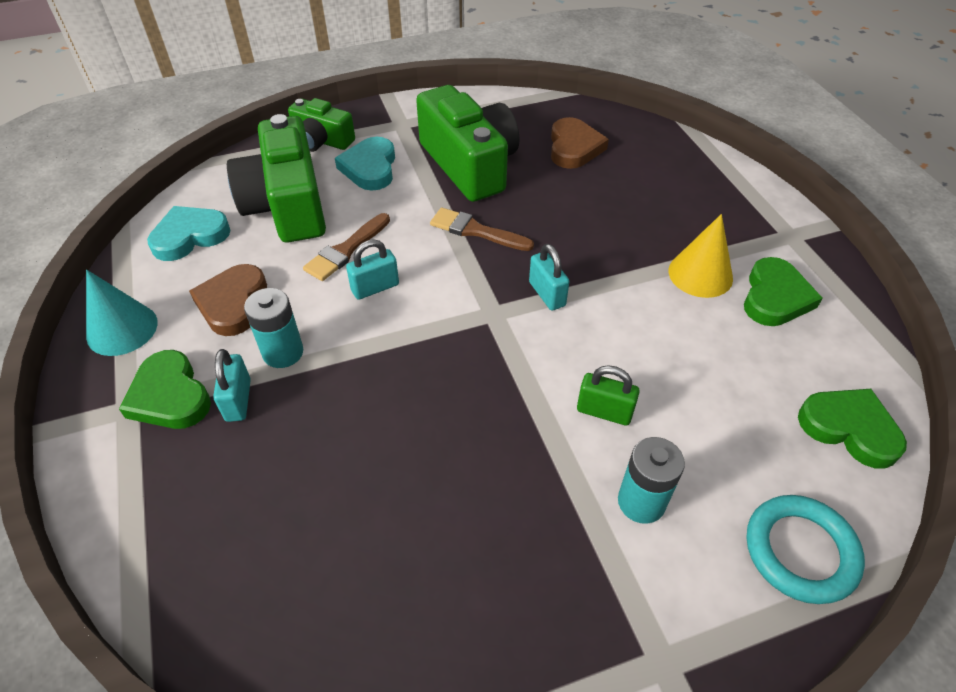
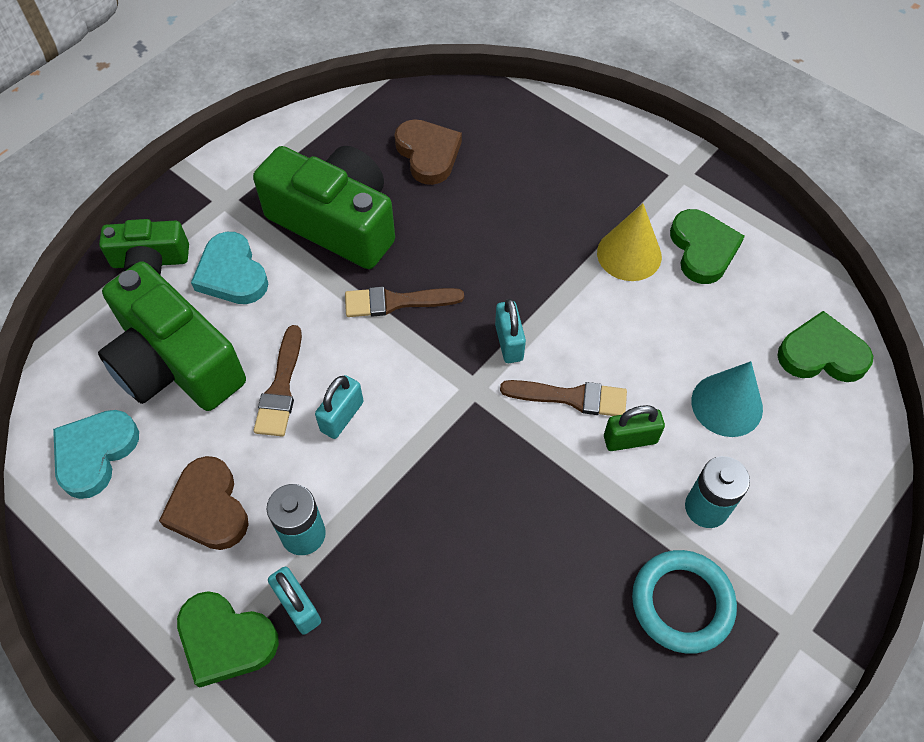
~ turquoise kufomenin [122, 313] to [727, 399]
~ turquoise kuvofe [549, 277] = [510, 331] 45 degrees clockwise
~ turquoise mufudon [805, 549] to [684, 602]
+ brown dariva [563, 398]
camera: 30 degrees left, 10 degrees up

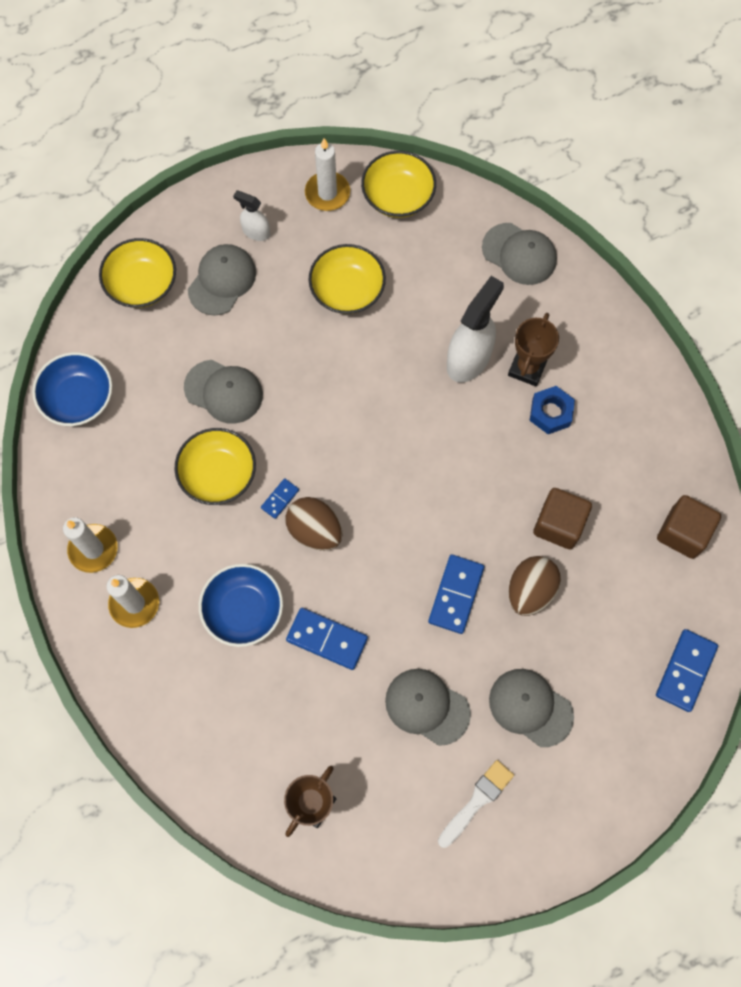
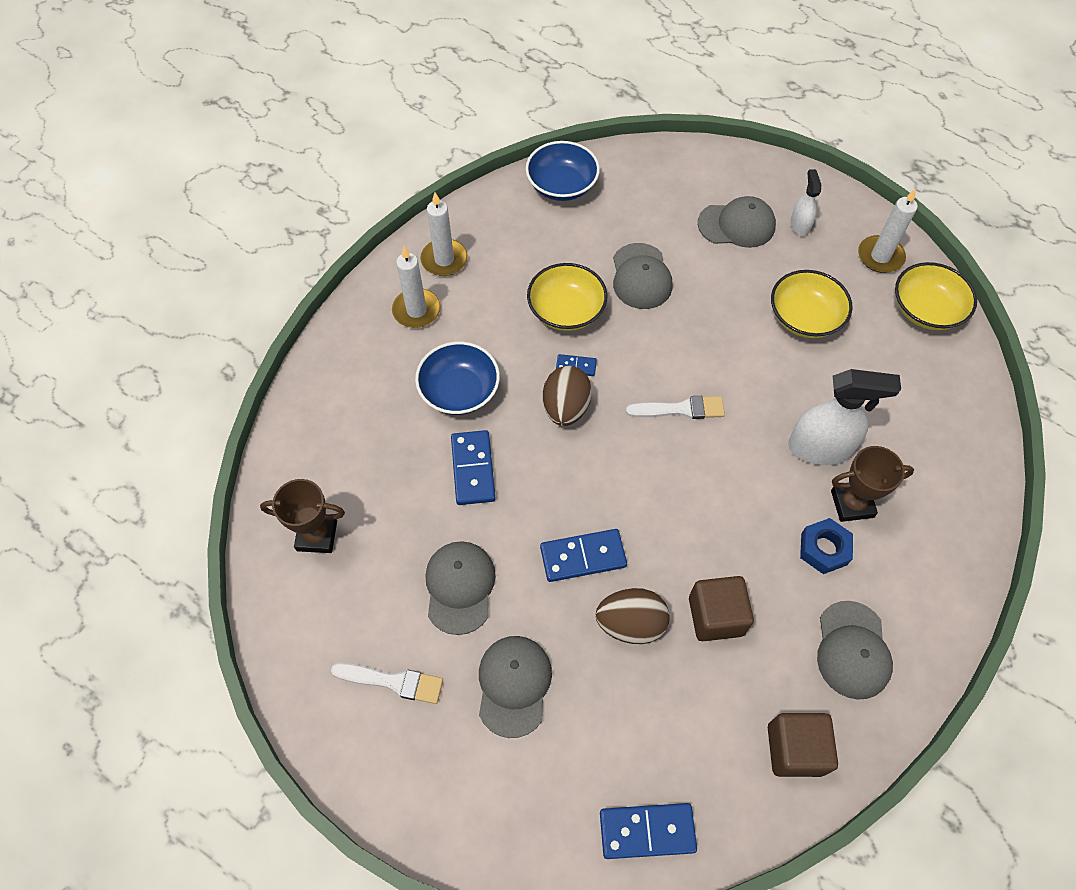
- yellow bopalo [137, 273]
~ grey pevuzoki [519, 254] to [855, 650]
+ white dariva [675, 407]
camera: 60 degrees right, 10 degrees down

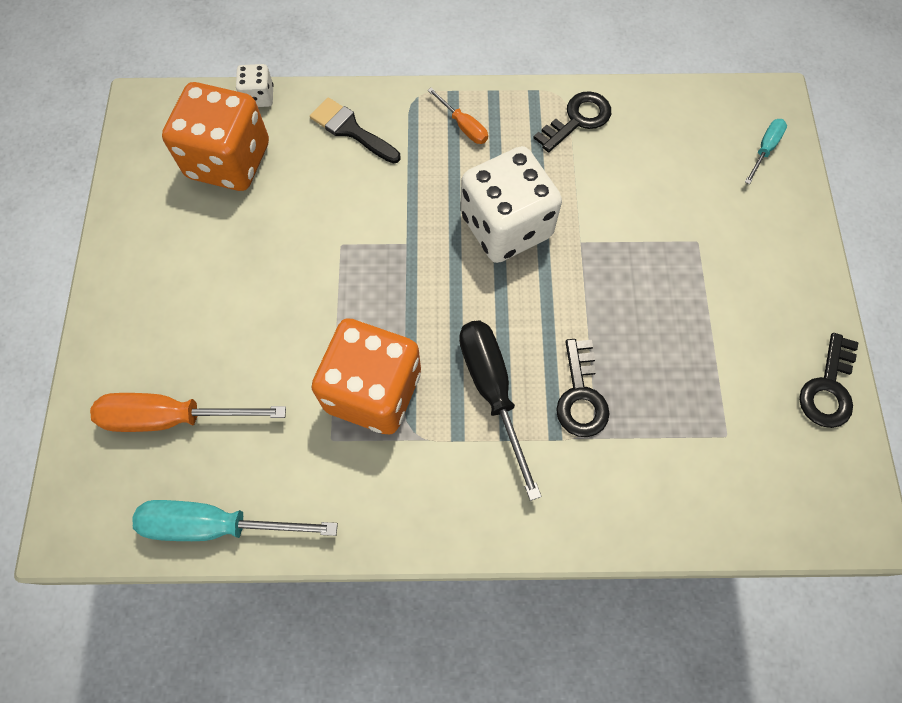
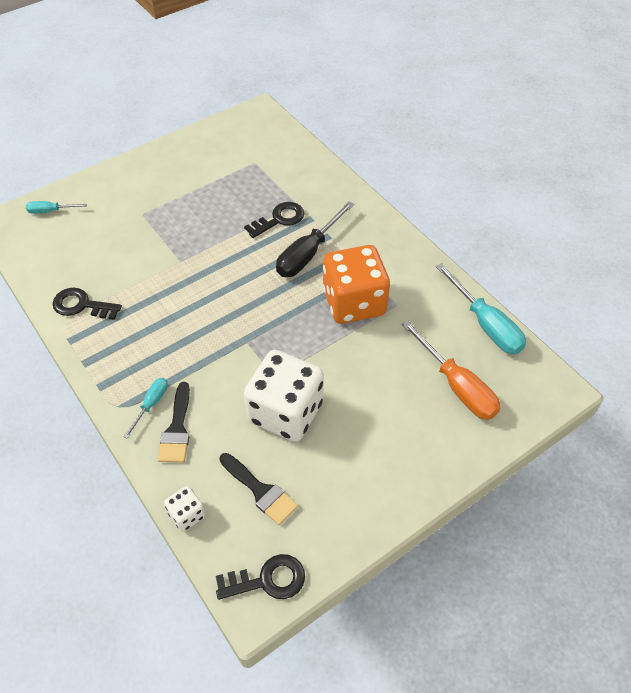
~ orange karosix [215, 136] to black dariva [258, 489]
- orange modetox [457, 116]
~ white karosix [511, 204] to [284, 396]
~ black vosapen [829, 380] to [260, 577]
+ turquoise modetox [145, 408]
camera: 125 degrees left, 15 degrees down

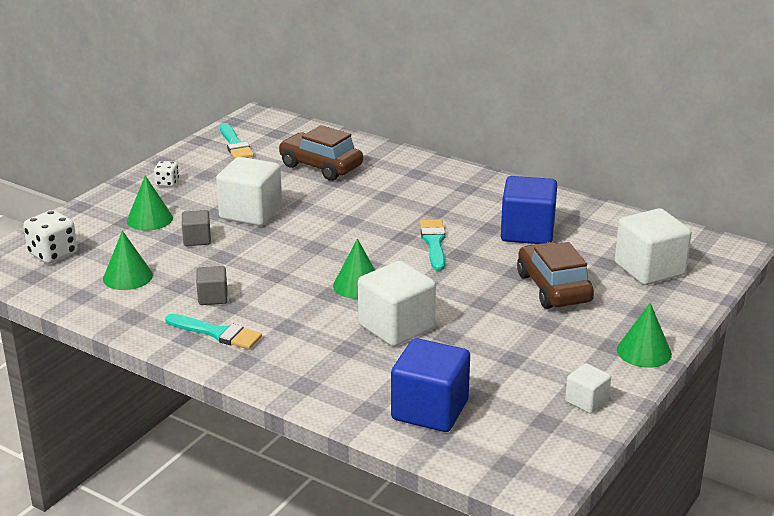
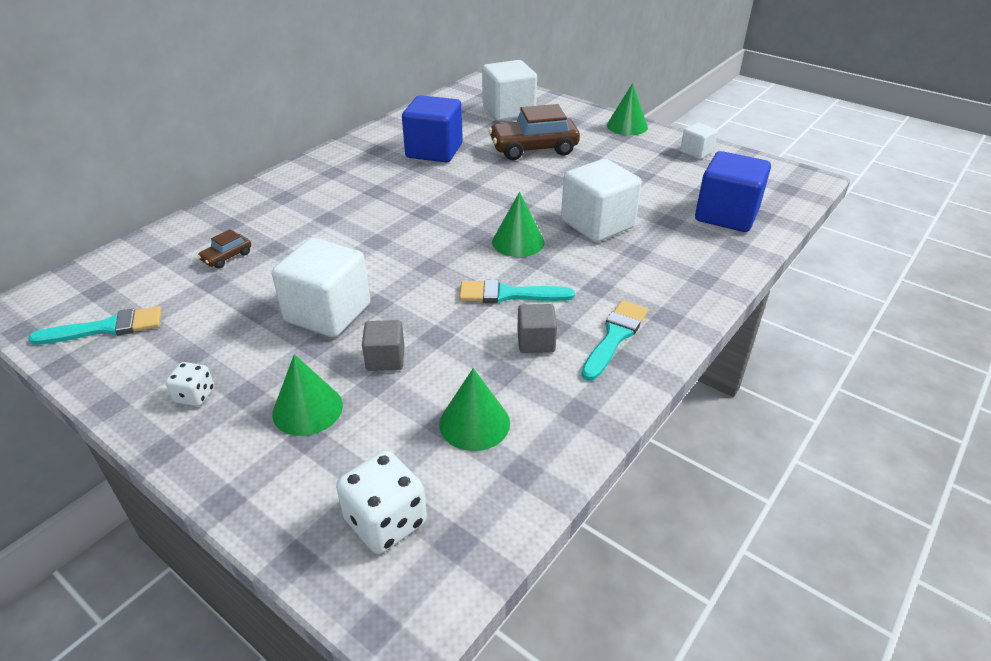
~ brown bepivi [320, 153] = [224, 249] x0.46
~ turquoise dariva [433, 245] to [517, 291]
camera: 85 degrees left, 10 degrees up

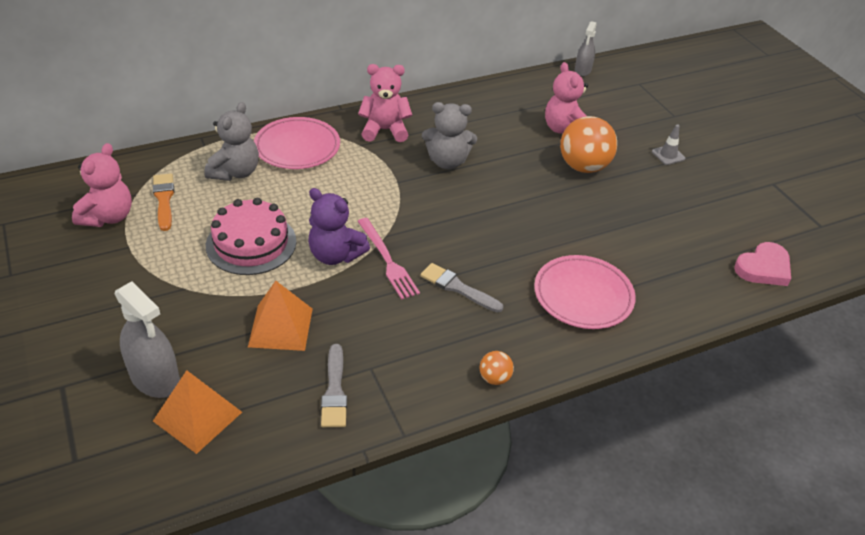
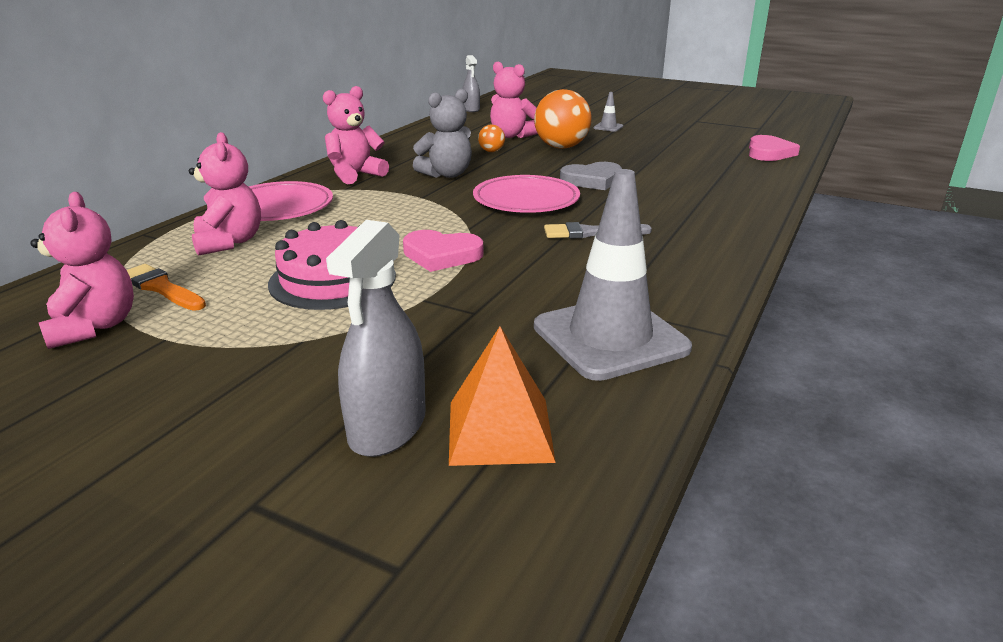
~ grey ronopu [147, 340] = [376, 338] 105 degrees clockwise
~ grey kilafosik [231, 141] to pink kilafosik [225, 194]
- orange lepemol [280, 316]
~ purple kilafosik [339, 226] to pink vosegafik [443, 251]
~ grey dariva [334, 385] to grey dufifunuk [613, 275]
- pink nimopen [388, 259]
~ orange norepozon [497, 368] to [491, 138]
~ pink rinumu [585, 292] to [526, 194]
+ grey vosegafik [591, 176]
camera: 35 degrees left, 15 degrees down

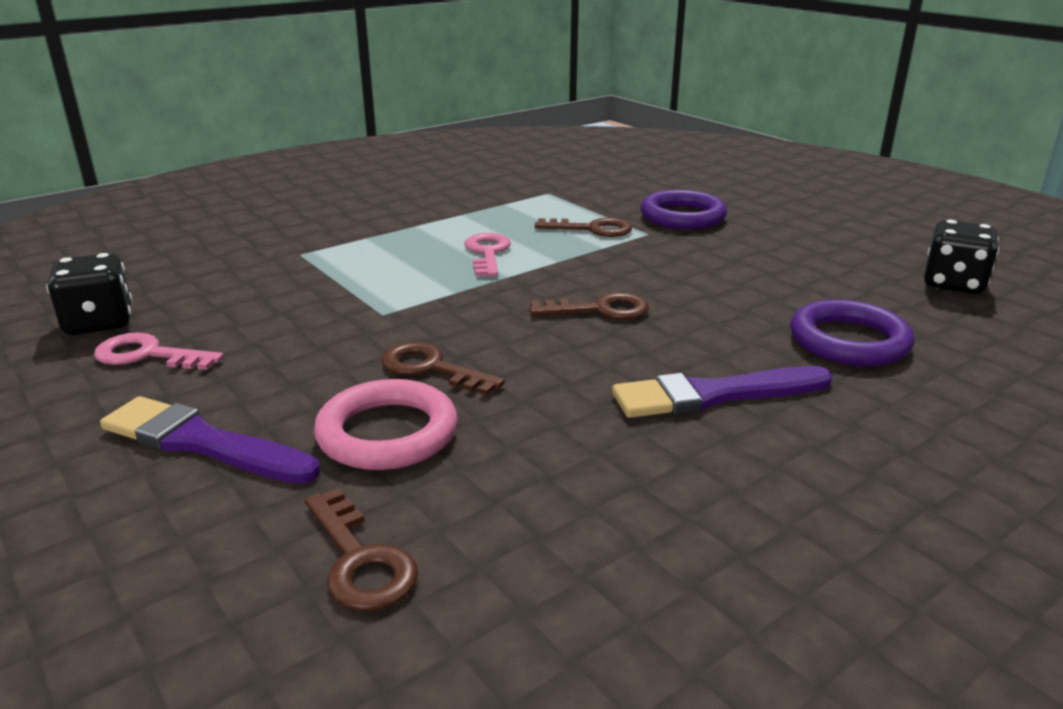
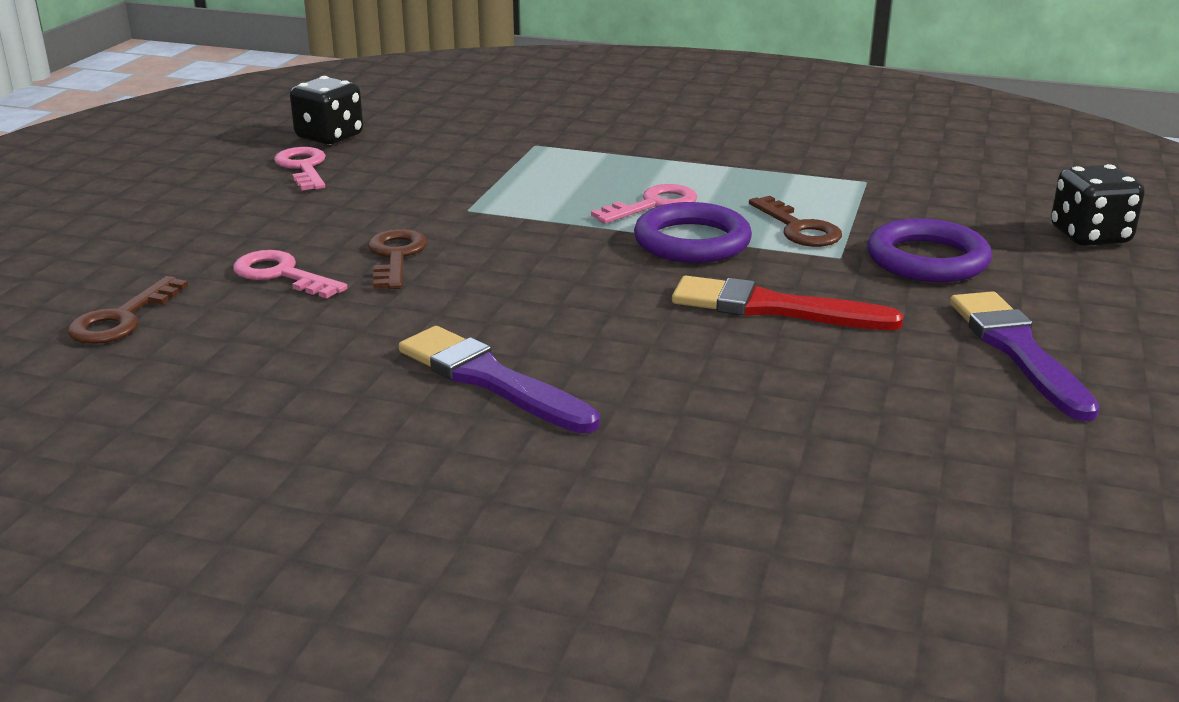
~ purple dariva [210, 440] to [1025, 356]
~ pink mufudon [386, 424] to pink vosapen [290, 274]
- brown vosapen [589, 306]
~ purple mufudon [852, 332] to [693, 232]
~ black karosix [961, 257] to [1098, 205]
+ red dariva [788, 303]
camera: 55 degrees right, 0 degrees up

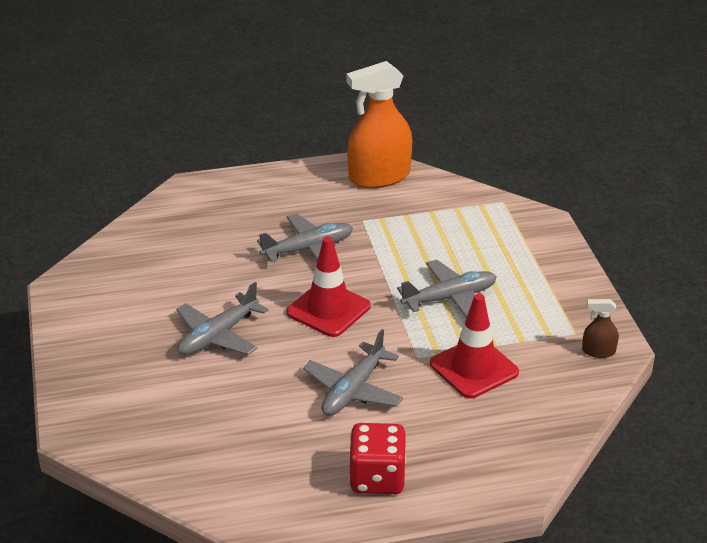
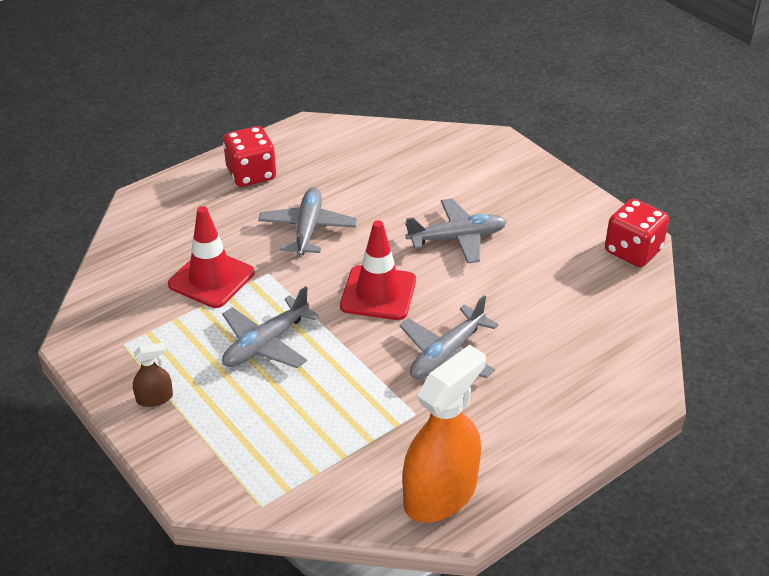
~ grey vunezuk [222, 318] = [456, 230] 60 degrees clockwise
~ brown ronopu [600, 328] to [153, 375]
+ red karosix [637, 233]
camera: 155 degrees right, 5 degrees up

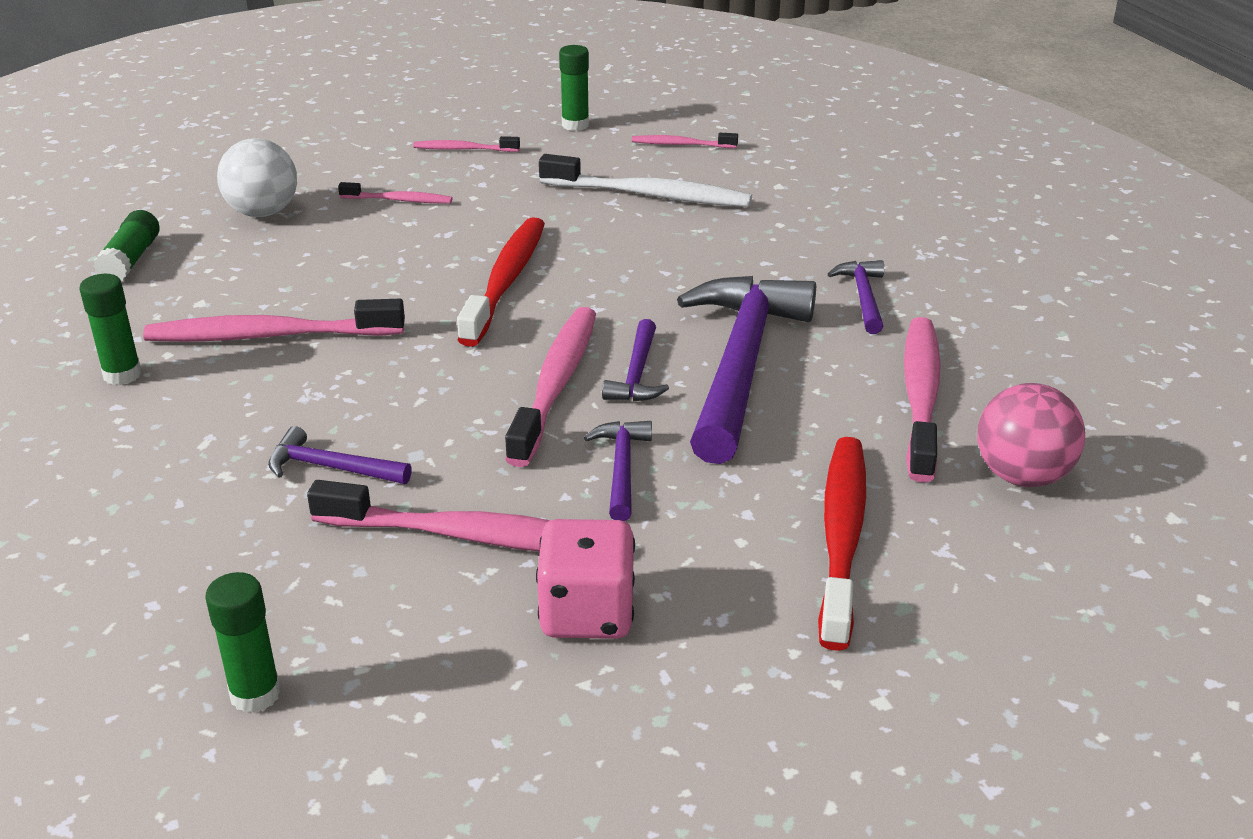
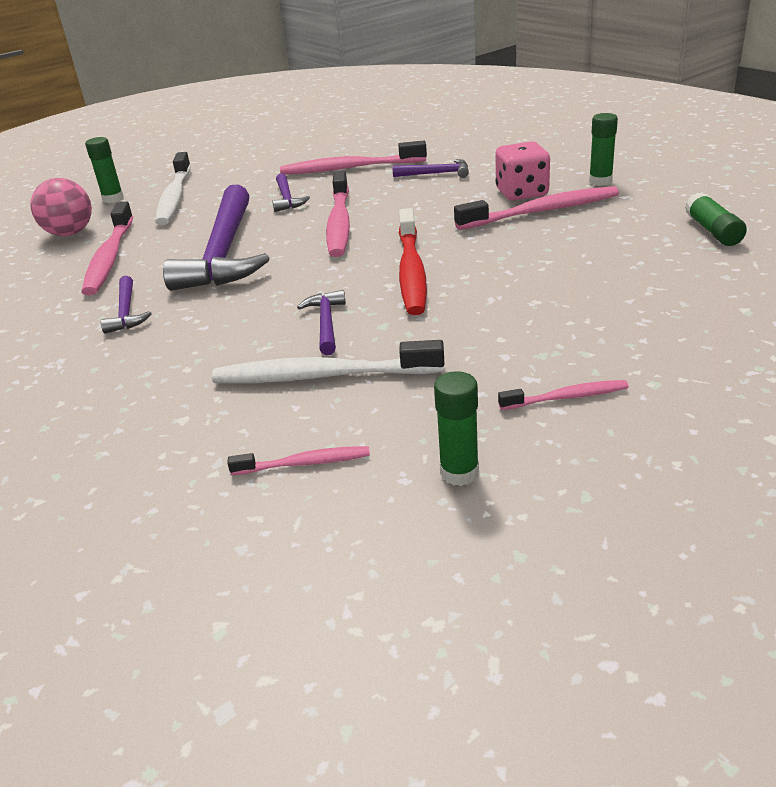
~ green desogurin [243, 642] to [104, 170]
- white norepozon [257, 177]
- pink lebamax [395, 192]
~ pink karosix [585, 579] to [522, 171]
~ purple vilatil [635, 360] to [321, 322]
~ red lebamax [842, 544] to white lebamax [173, 188]
camera: 170 degrees right, 0 degrees up

